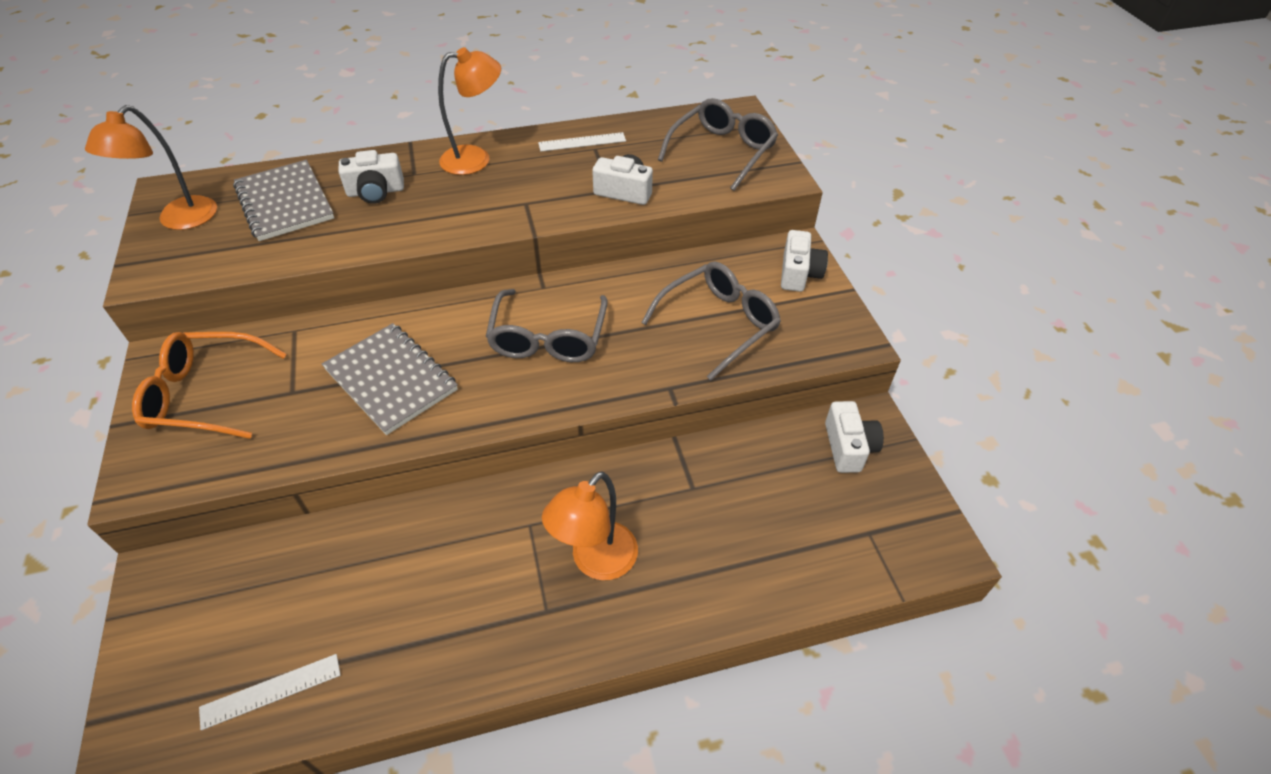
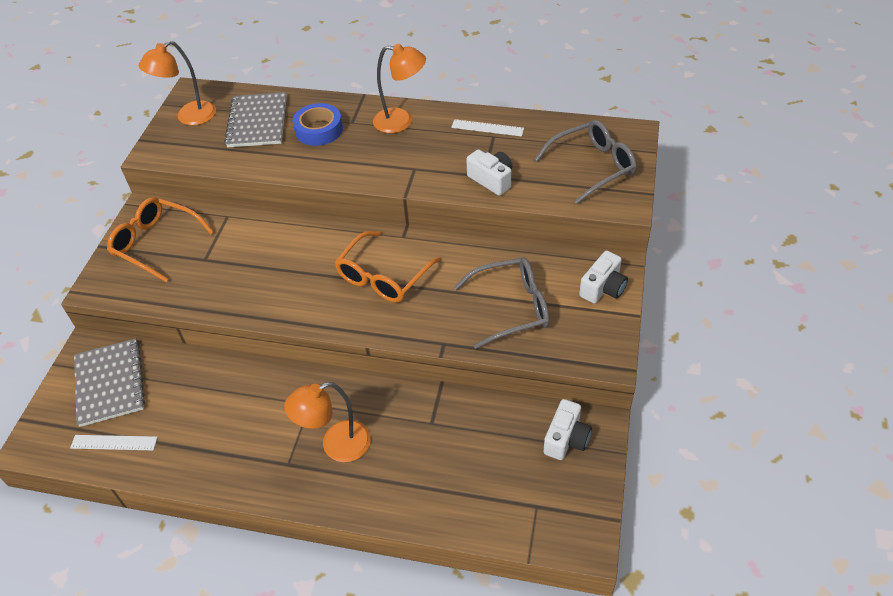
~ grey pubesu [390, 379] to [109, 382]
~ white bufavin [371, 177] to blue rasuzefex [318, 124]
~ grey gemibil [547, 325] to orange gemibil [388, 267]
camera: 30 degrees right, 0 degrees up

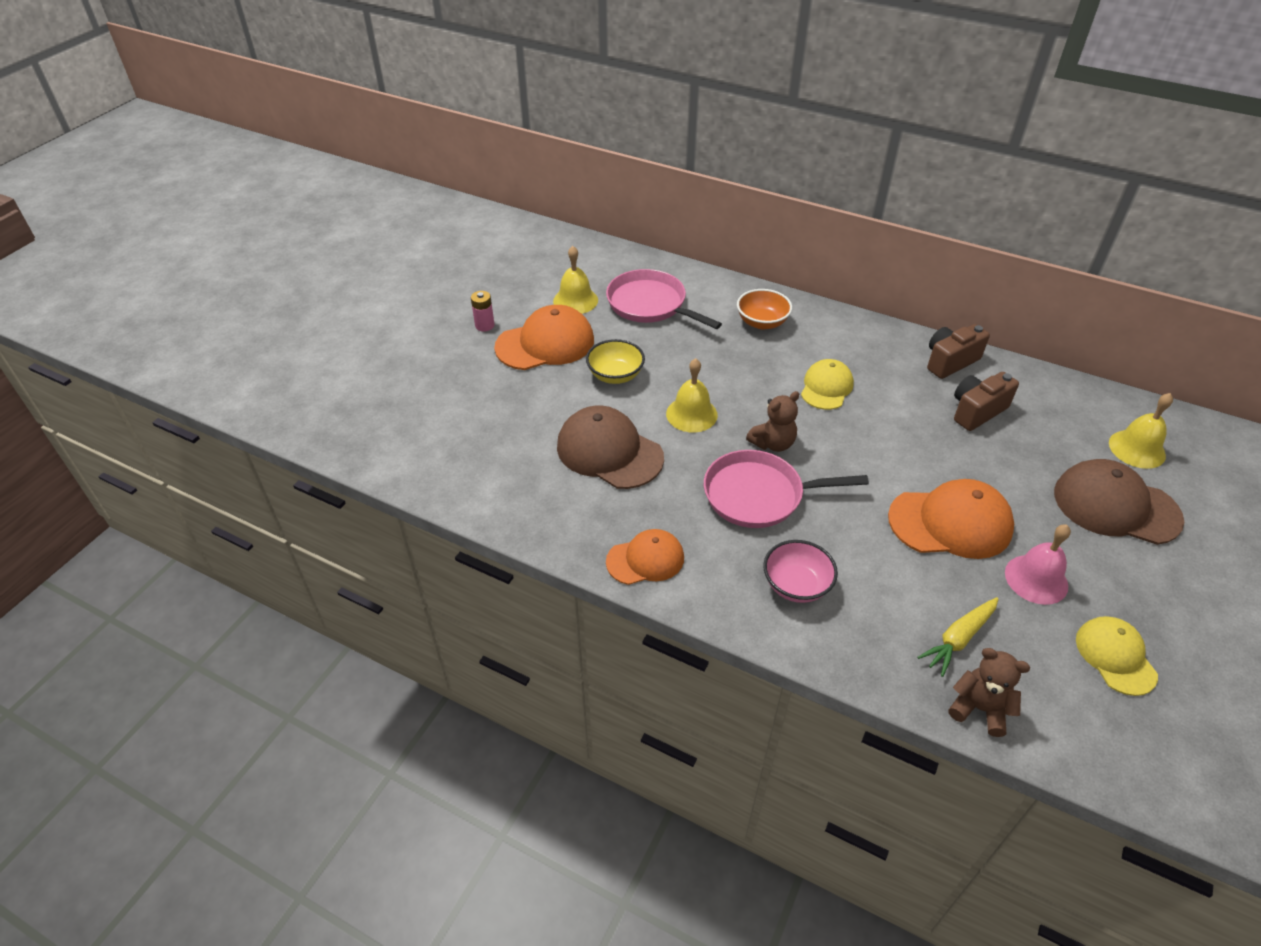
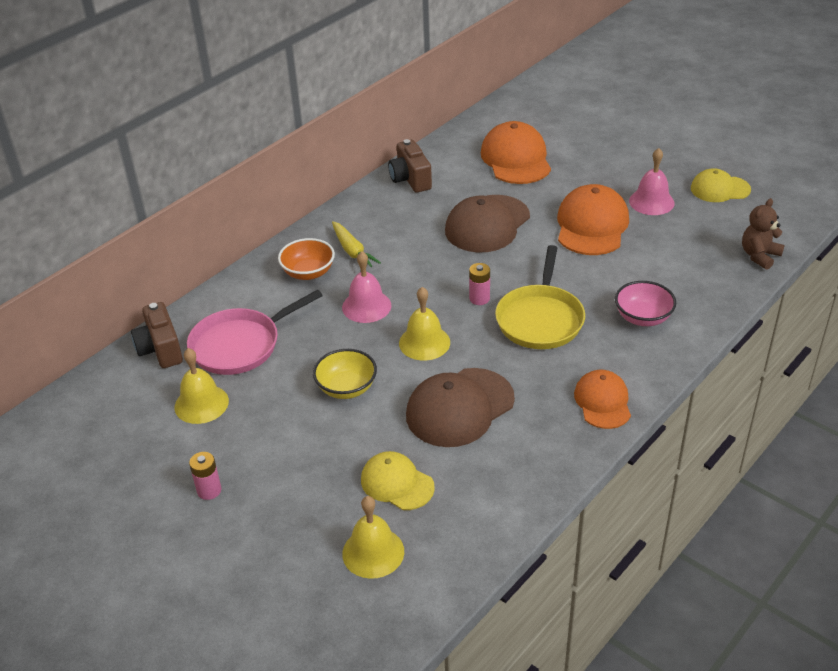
~ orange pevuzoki [544, 337] to [516, 152]
~ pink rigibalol [786, 489] to yellow rigibalol [540, 297]
~ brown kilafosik [772, 421] to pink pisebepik [479, 284]
~ yellow pevuzoki [827, 384] to [398, 480]
~ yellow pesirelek [958, 637] to [356, 244]
~ brown bufavin [986, 401] to [157, 335]
~ brown pevuzoki [1119, 502] to [487, 224]
~ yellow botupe [1141, 431] to [373, 537]
+ pink botupe [366, 287]
camera: 75 degrees left, 5 degrees down

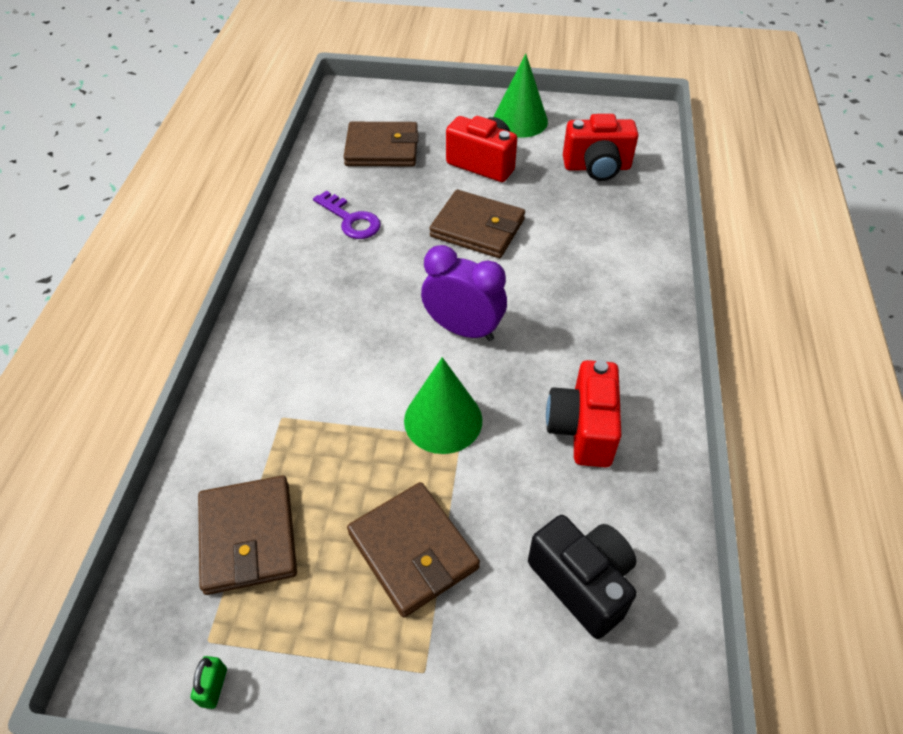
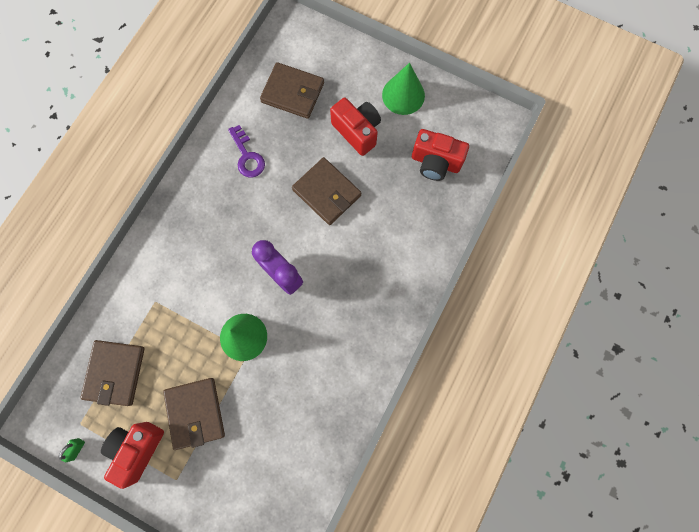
- black bufavin [582, 577]
~ red bufavin [584, 413] to [132, 455]
camera: 20 degrees right, 25 degrees up

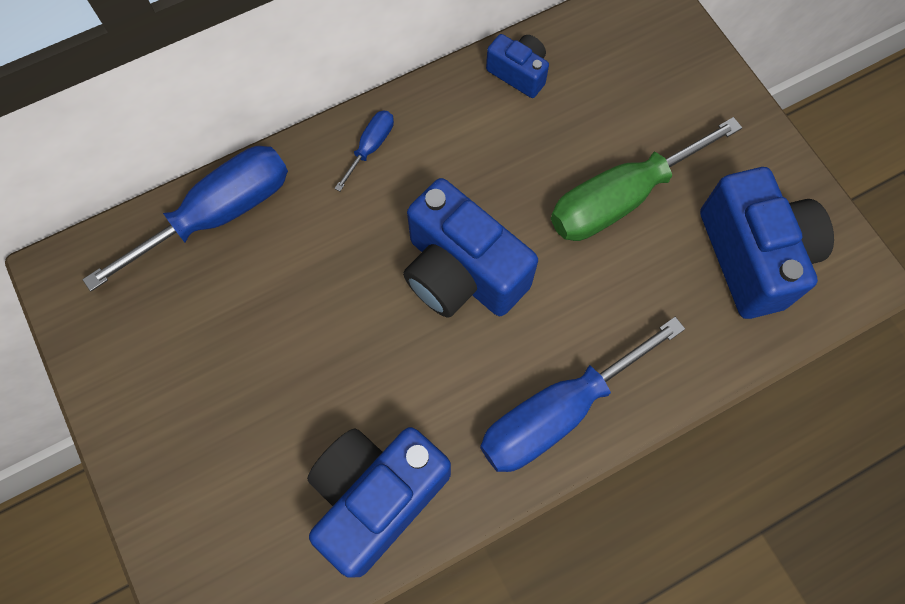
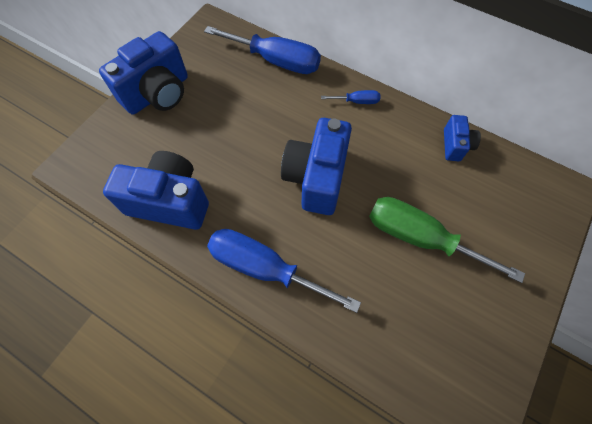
~ blue bufavin [767, 243] to [143, 72]
camera: 60 degrees right, 5 degrees down

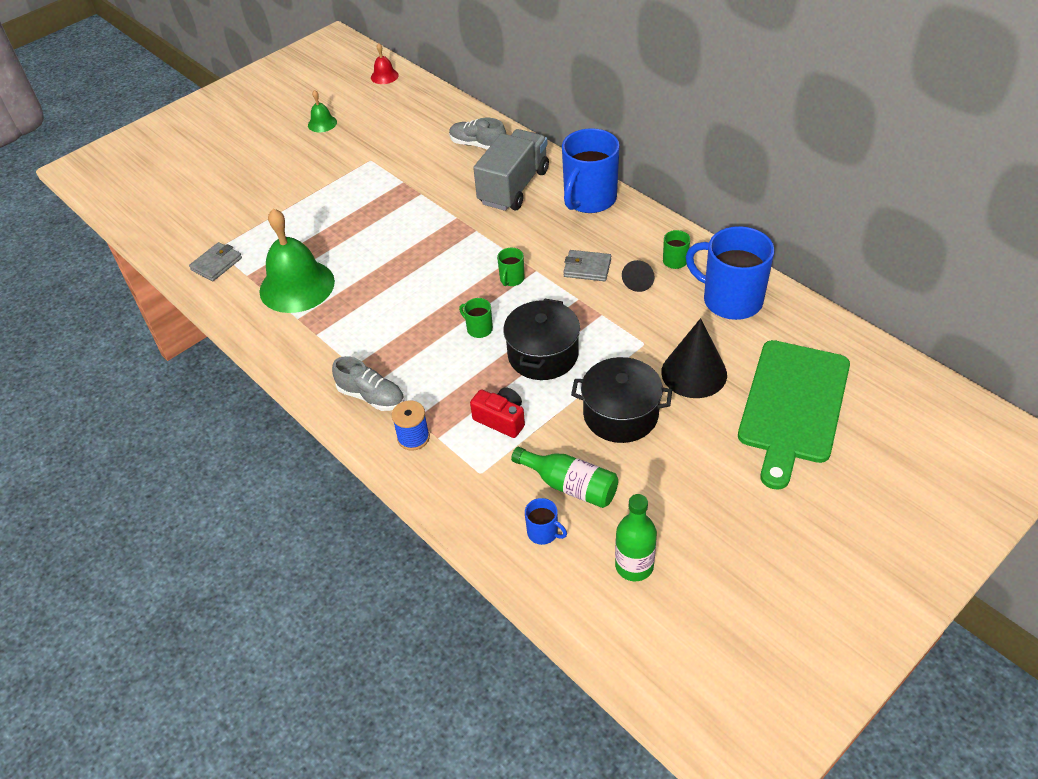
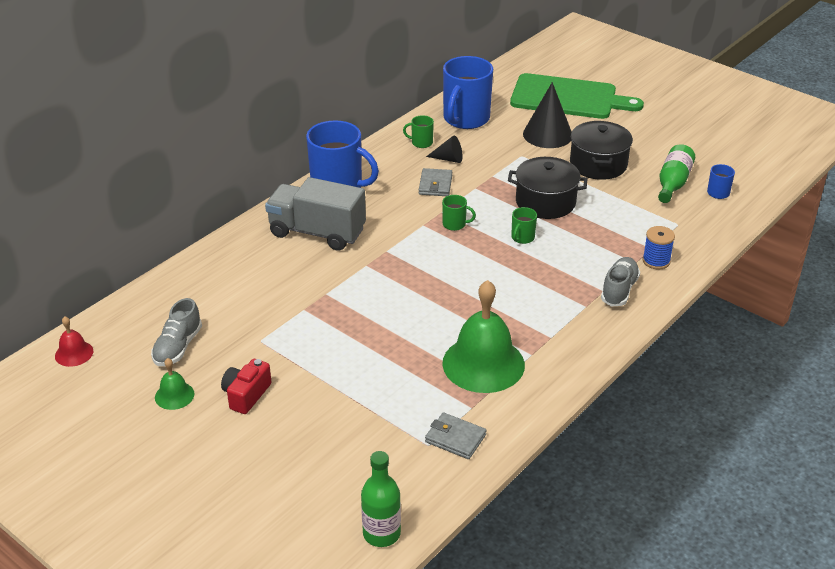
~ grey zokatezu [477, 134] to [176, 332]
~ red bufavin [497, 412] to [246, 386]
~ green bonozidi [636, 537] to [381, 499]
camera: 100 degrees left, 10 degrees down

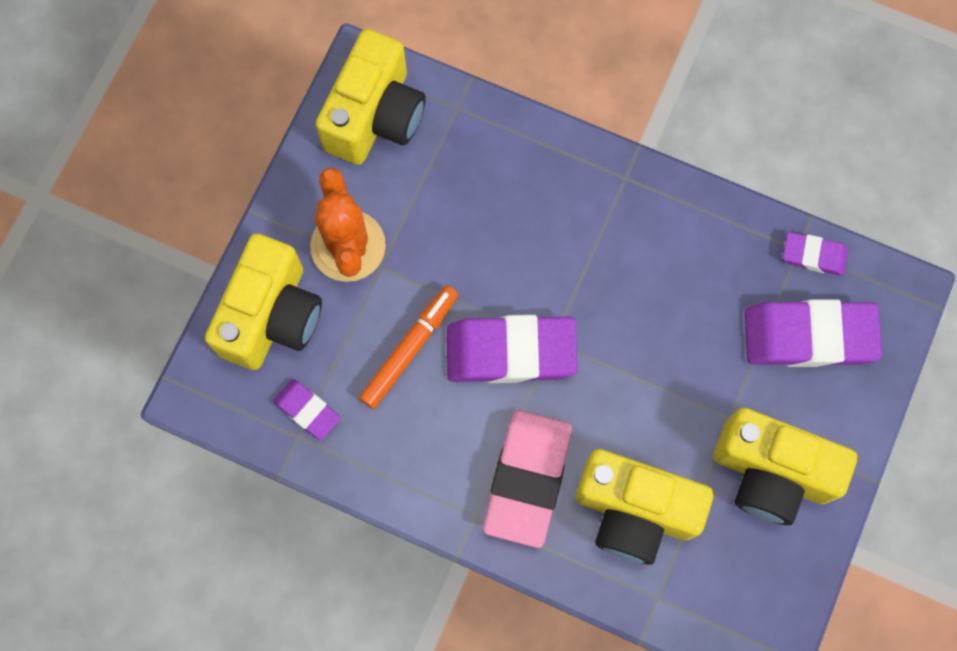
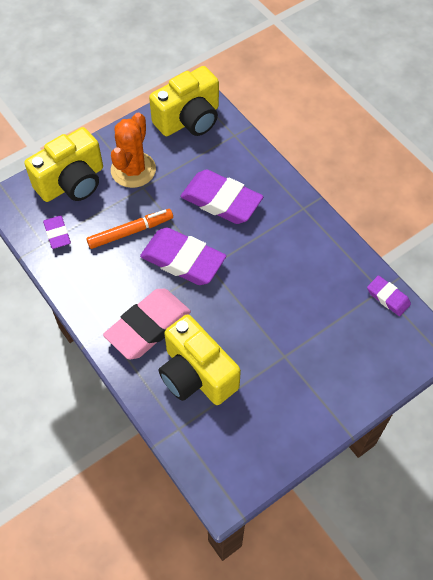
- yellow bufavin [785, 466]
~ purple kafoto [813, 333] to [222, 196]
camera: 30 degrees right, 15 degrees down

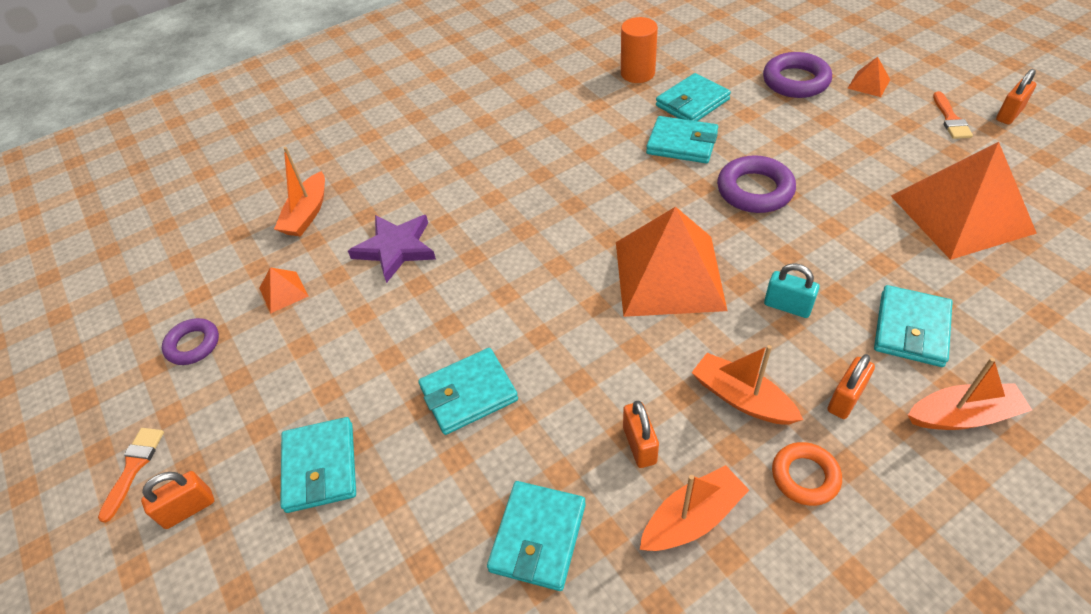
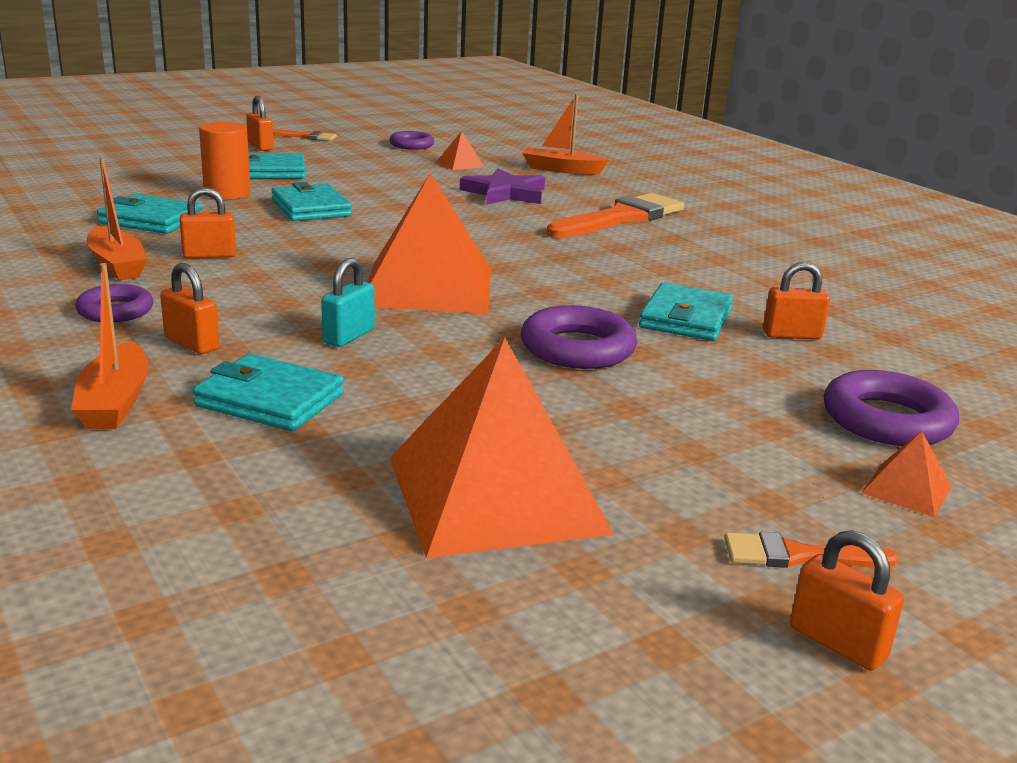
~ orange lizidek [639, 50] to [224, 161]
~ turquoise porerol [693, 97] to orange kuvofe [796, 300]
- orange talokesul [747, 385]
~ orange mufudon [807, 474] to purple mufudon [114, 303]
+ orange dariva [615, 215]
camera: 85 degrees right, 25 degrees down

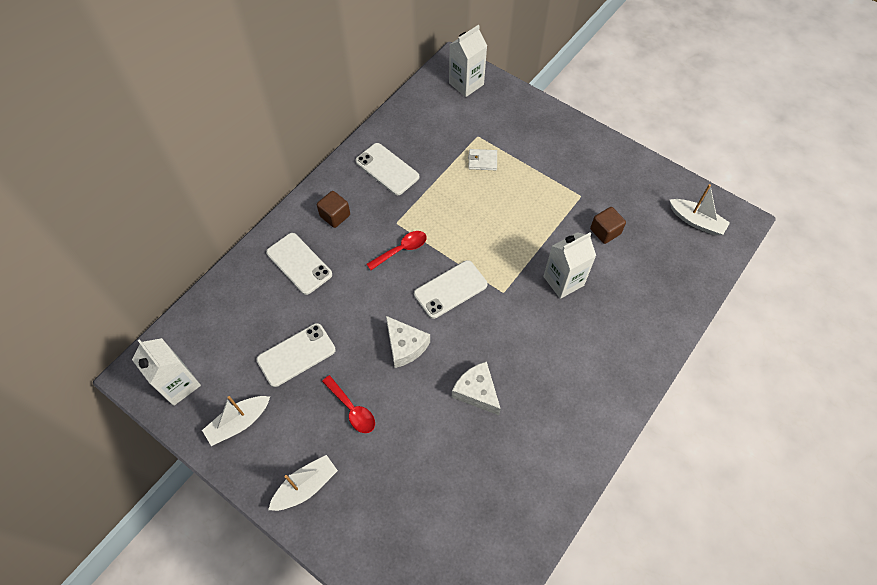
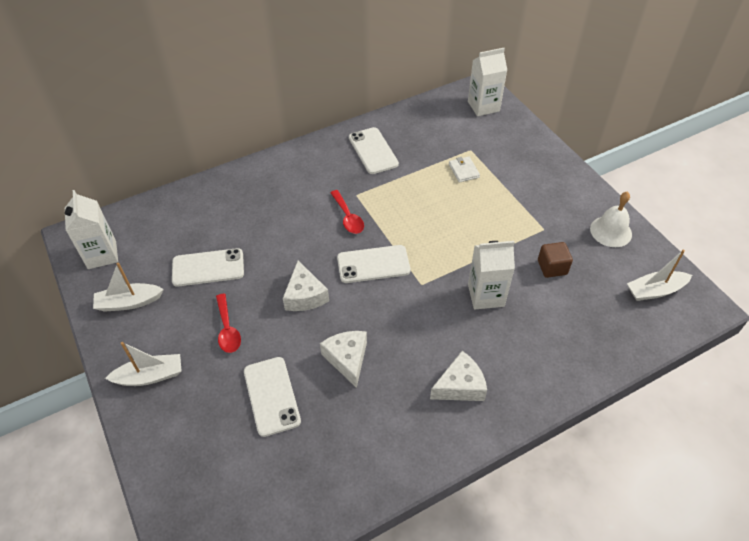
~ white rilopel [299, 264] to [272, 397]
- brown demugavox [333, 209]
~ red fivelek [397, 250] = [347, 212] 75 degrees clockwise
~ white porerol [482, 159] = [464, 169] 45 degrees clockwise
~ white talokesul [700, 210] = [659, 275] 105 degrees clockwise
+ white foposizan [458, 376]
+ white botupe [611, 219]
camera: 25 degrees right, 10 degrees down

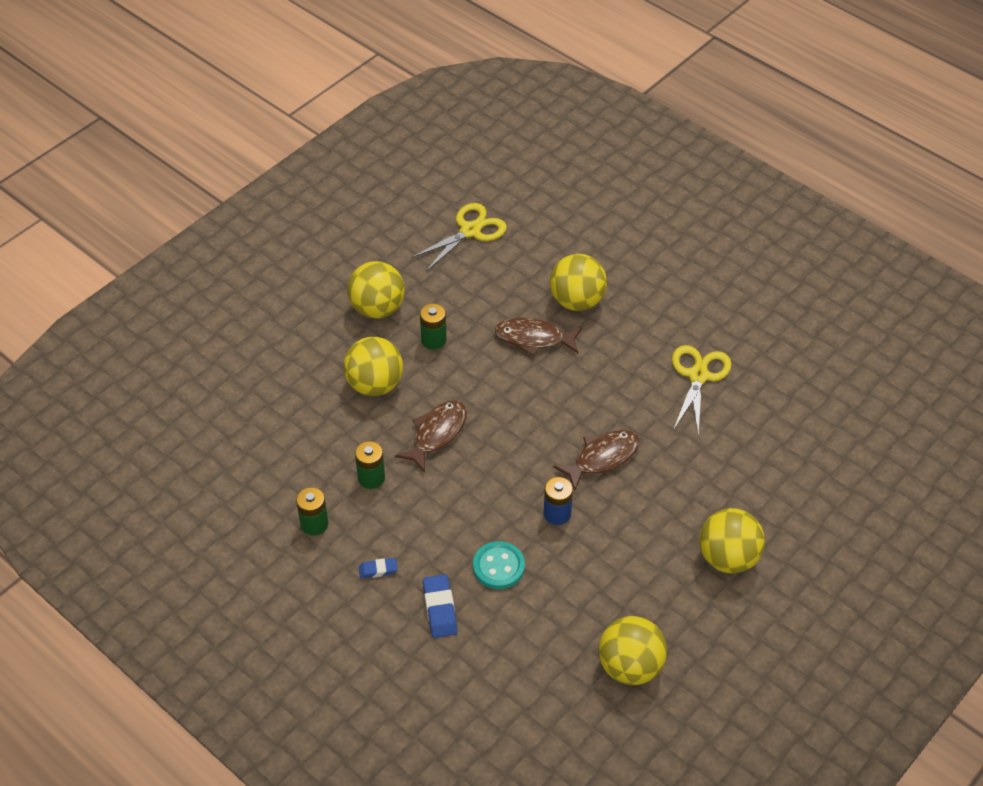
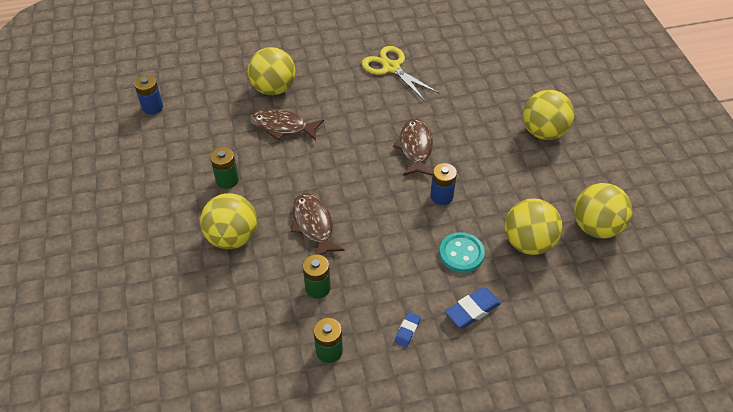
~ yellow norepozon [376, 290] to [534, 226]
~ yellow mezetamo [458, 237] to blue pisebepik [148, 95]
~ blue kafoto [440, 606] = [473, 307] 60 degrees counterclockwise
~ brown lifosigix [538, 336] = [287, 125] 60 degrees clockwise
camera: 55 degrees left, 0 degrees up

